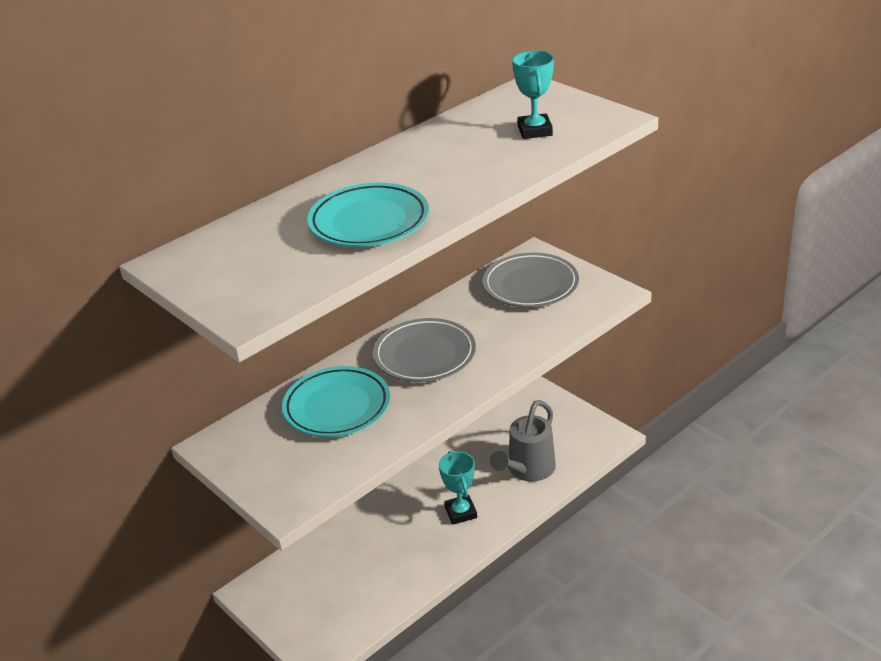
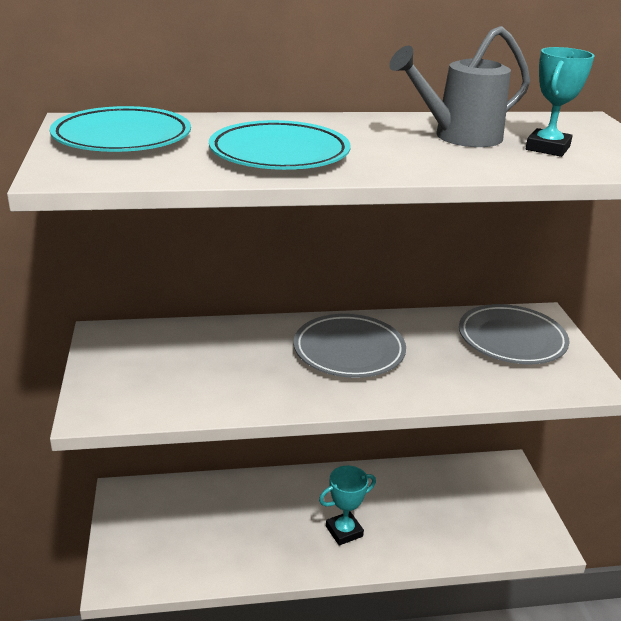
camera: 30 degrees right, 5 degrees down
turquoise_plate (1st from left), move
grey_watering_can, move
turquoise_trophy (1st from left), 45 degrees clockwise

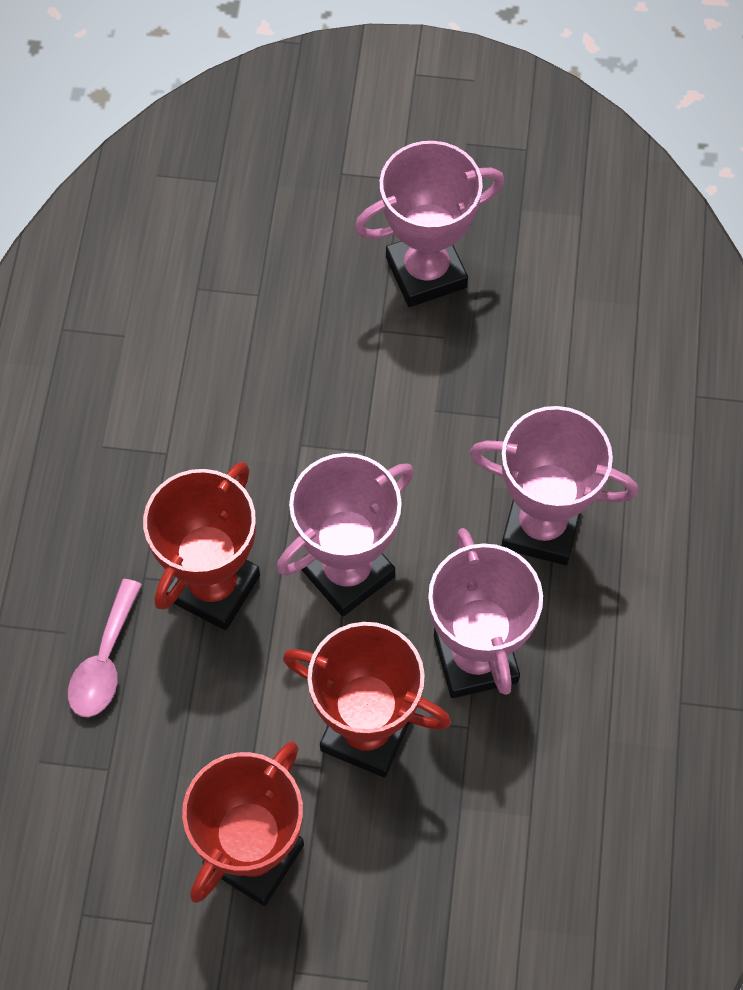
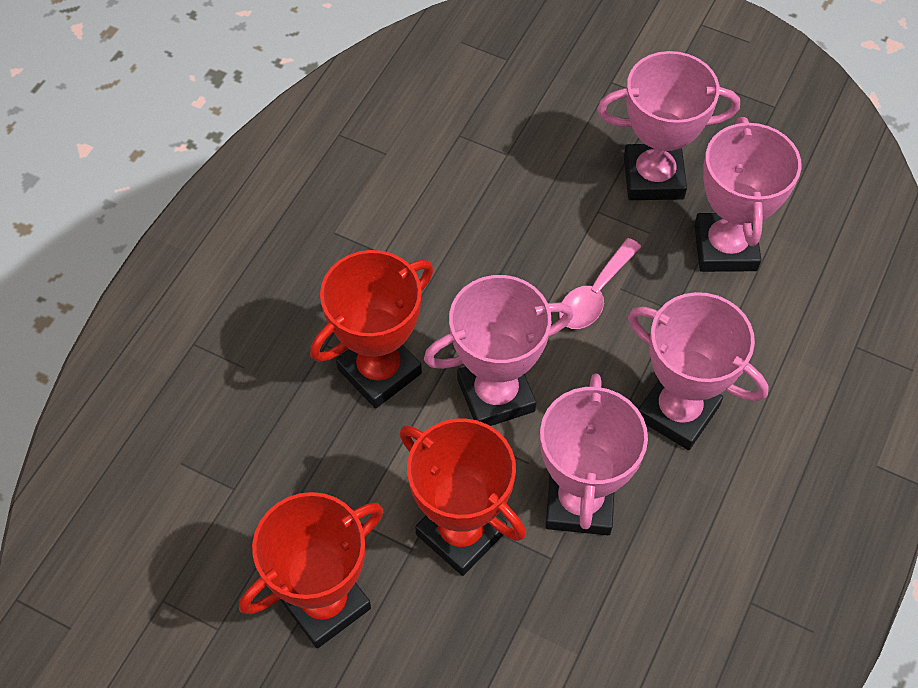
camera: 20 degrees right, 5 degrees down
pink_spoon, move
none -> pink_trophy (5th from left)

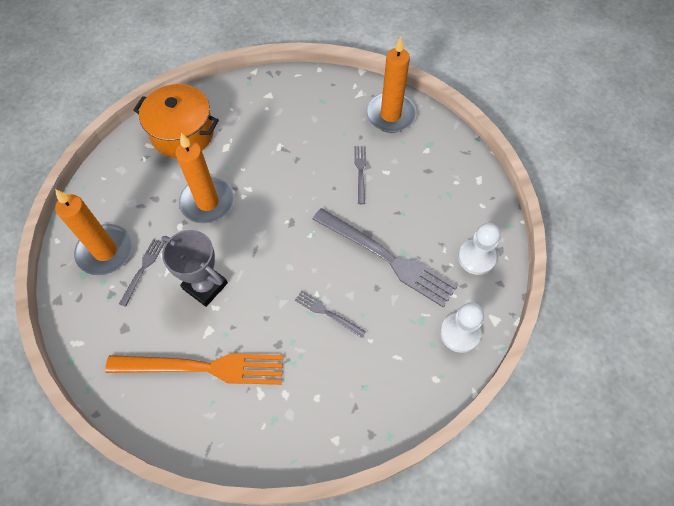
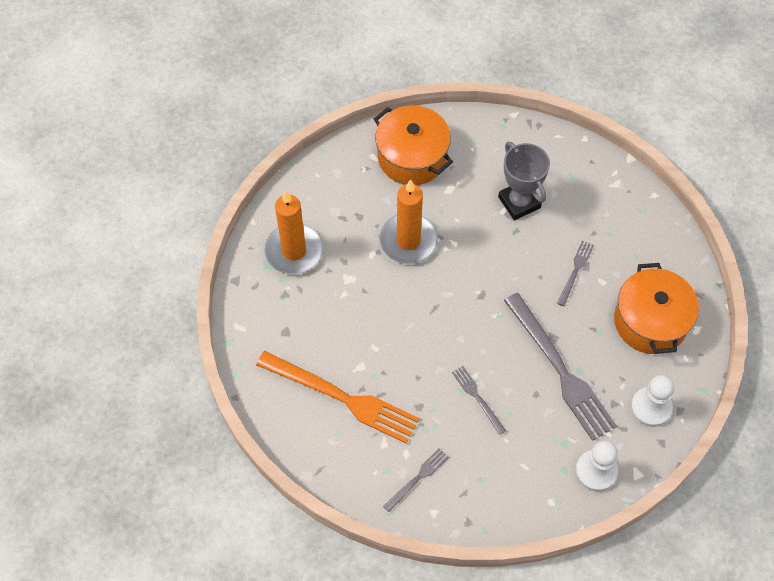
camera: 25 degrees right, 0 degrees up
orange_candle (3rd from left) -> none
grey_trophy, move
grey_fork (1st from left), move
none -> orange_pot (2nd from left)

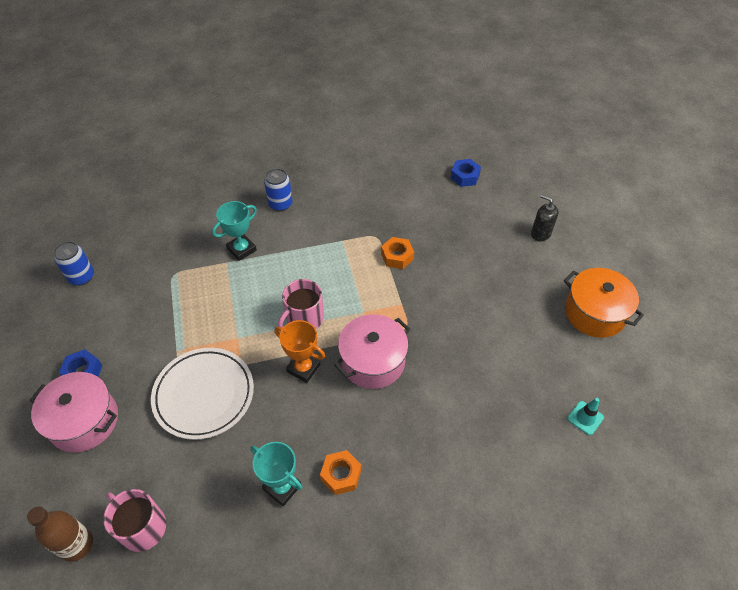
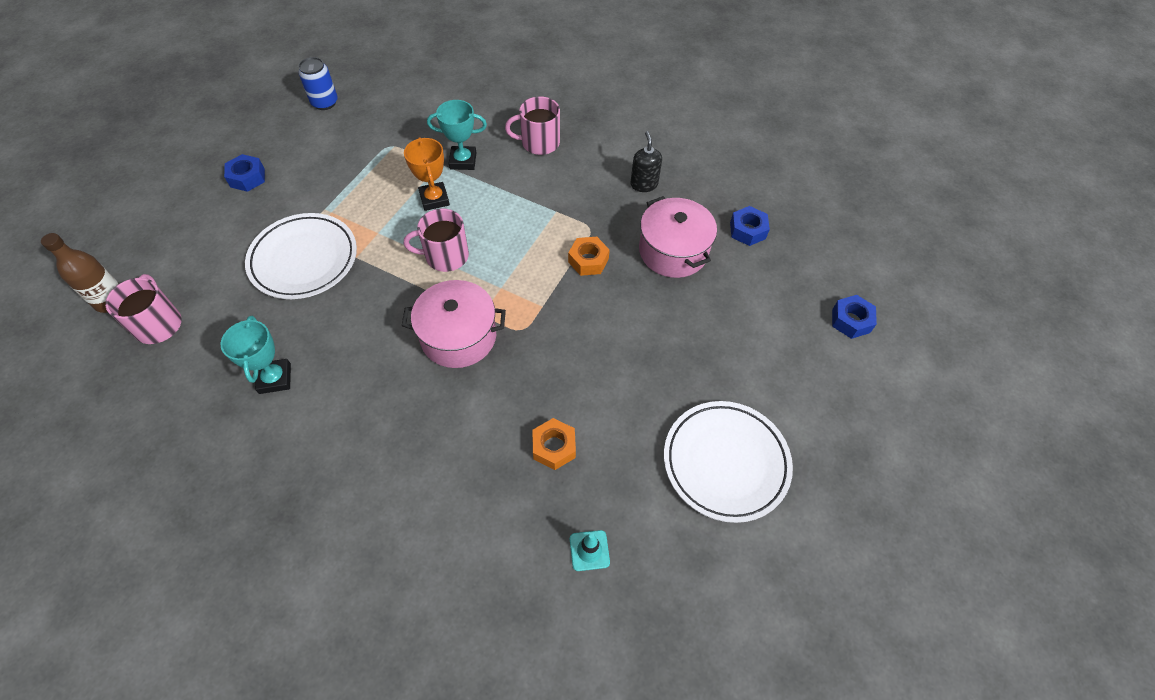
camera: 40 degrees right, 5 degrees up
blue_can (2nd from left) -> pink_mug (3rd from left)
black_soap_dispenser, move
orange_pot -> white_plate (2nd from left)
orange_trophy, move
pink_pot (1st from left in the first image) -> pink_pot (2nd from left), move
orange_nut (1st from left), move
none -> blue_nut (3rd from left)

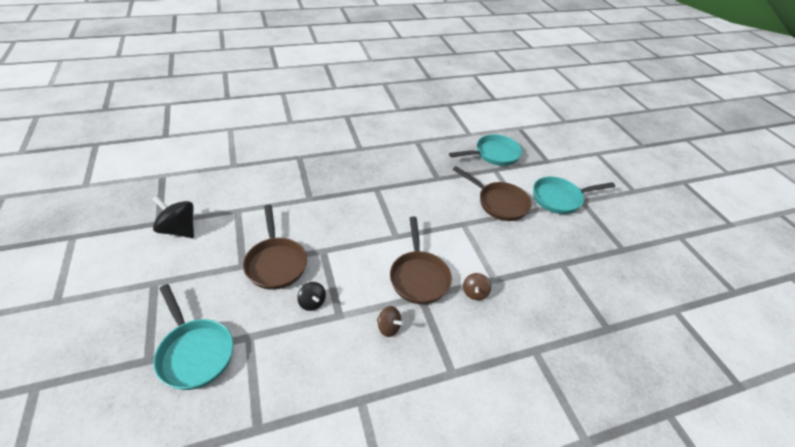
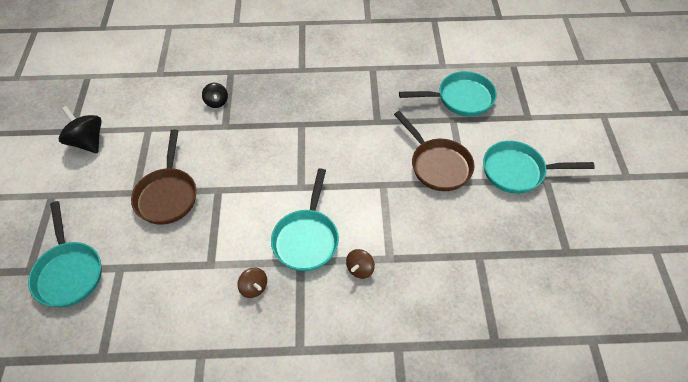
camera: 20 degrees right, 10 degrees up
brown_pan (2nd from left) -> turquoise_pan (2nd from left)
black_spinning_top (2nd from left), move

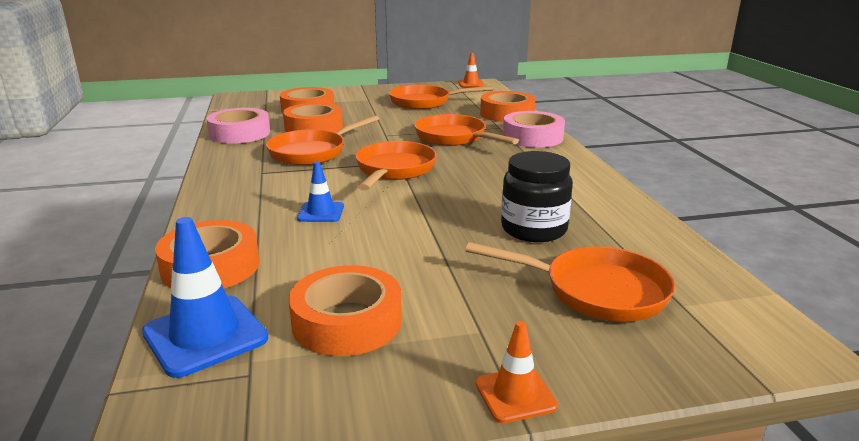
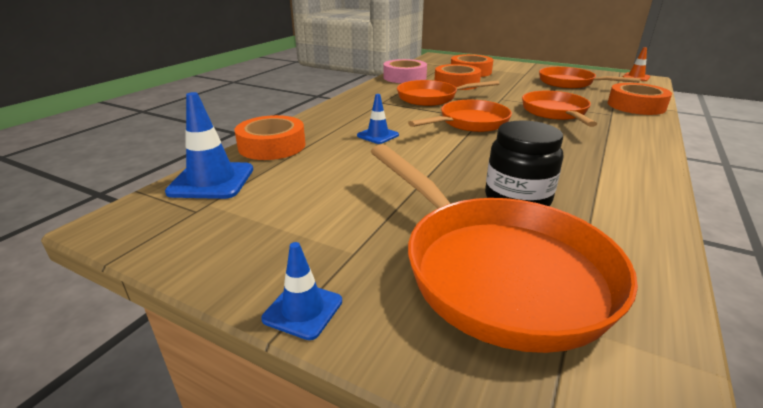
camera: 40 degrees right, 5 degrees up
pink_tape (2nd from left) -> none
orange_pan (5th from left in the first image) -> orange_pan (3rd from left), x1.58
orange_tape (4th from left) -> none
orange_traffic_cone (2nd from left) -> blue_traffic_cone (2nd from left)

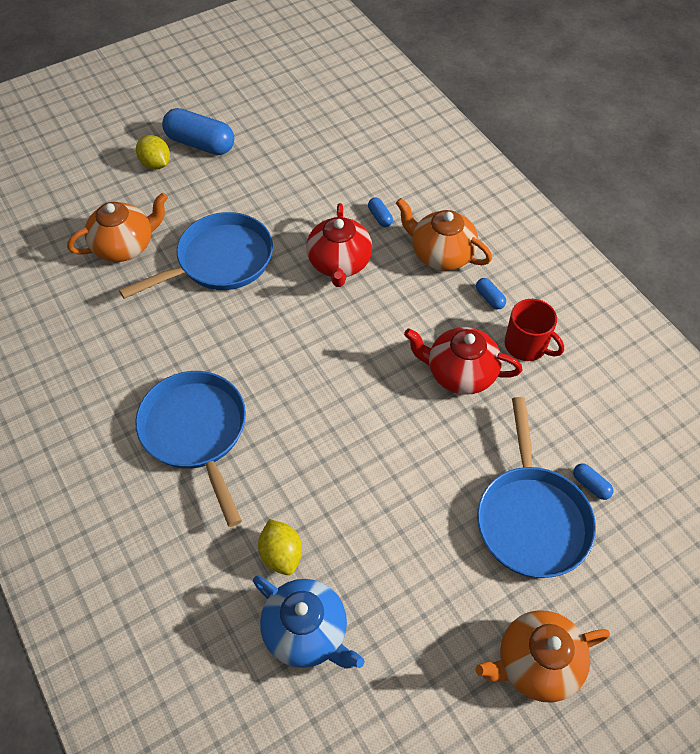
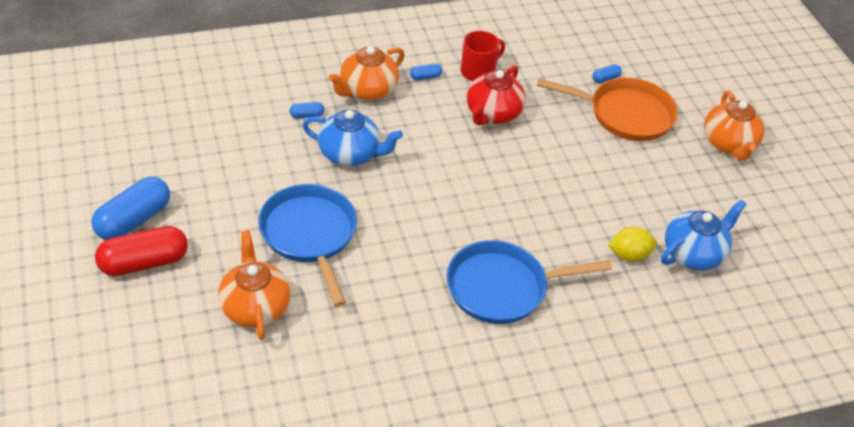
camera: 80 degrees left, 10 degrees down
yellow_lemon (1st from left) -> red_capsule
red_teapot (1st from left) -> blue_teapot (1st from left)
blue_pan (3rd from left) -> orange_pan

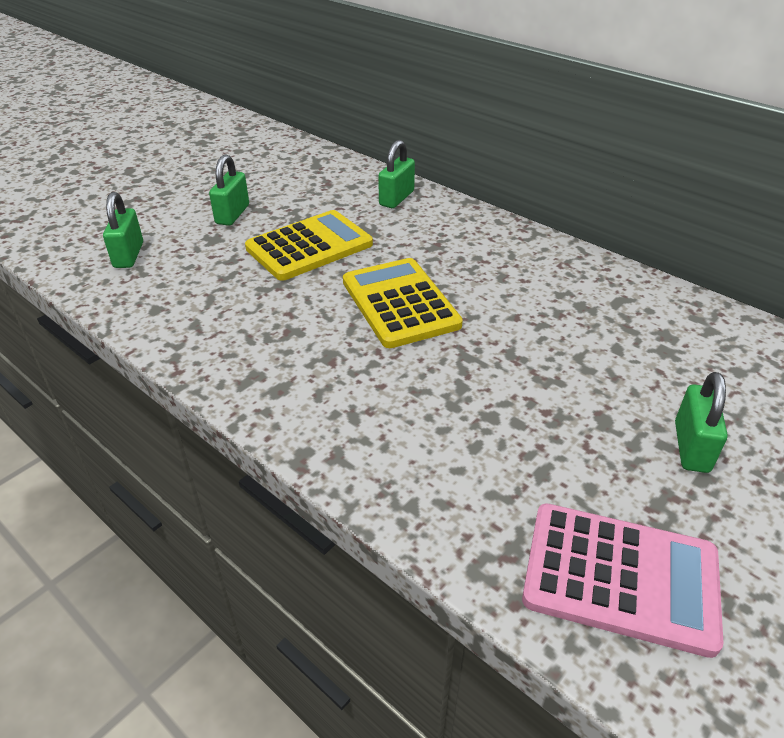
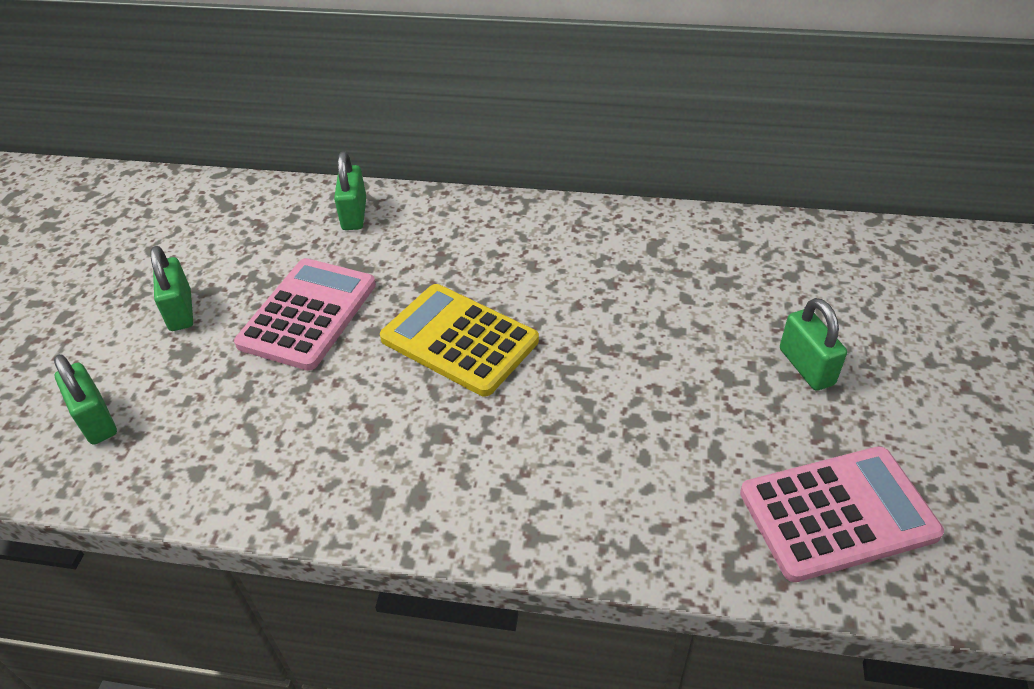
camera: 30 degrees left, 5 degrees up
yellow_calculator (1st from left) -> pink_calculator (1st from left)

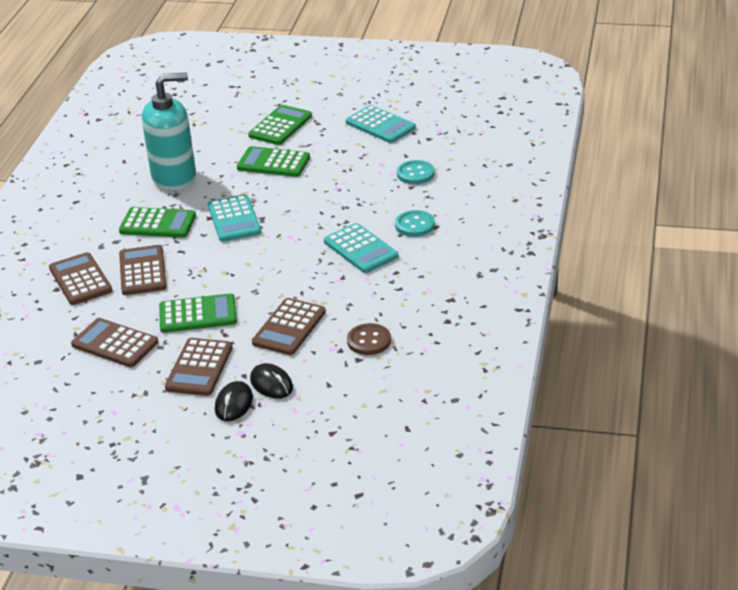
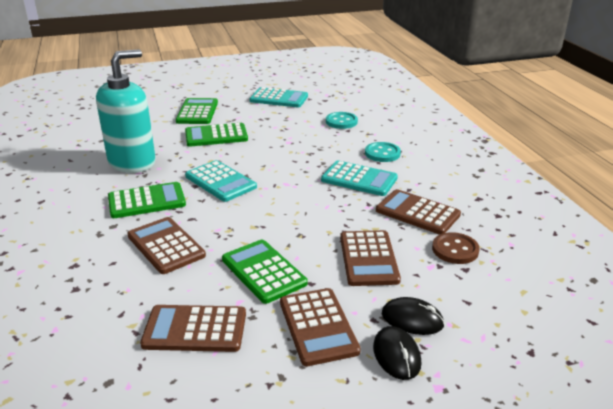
camera: 30 degrees left, 5 degrees down
brown_calculator (1st from left in the first image) -> brown_calculator (5th from left), move
green_calculator (2nd from left in the first image) -> green_calculator (4th from left), 90 degrees counterclockwise

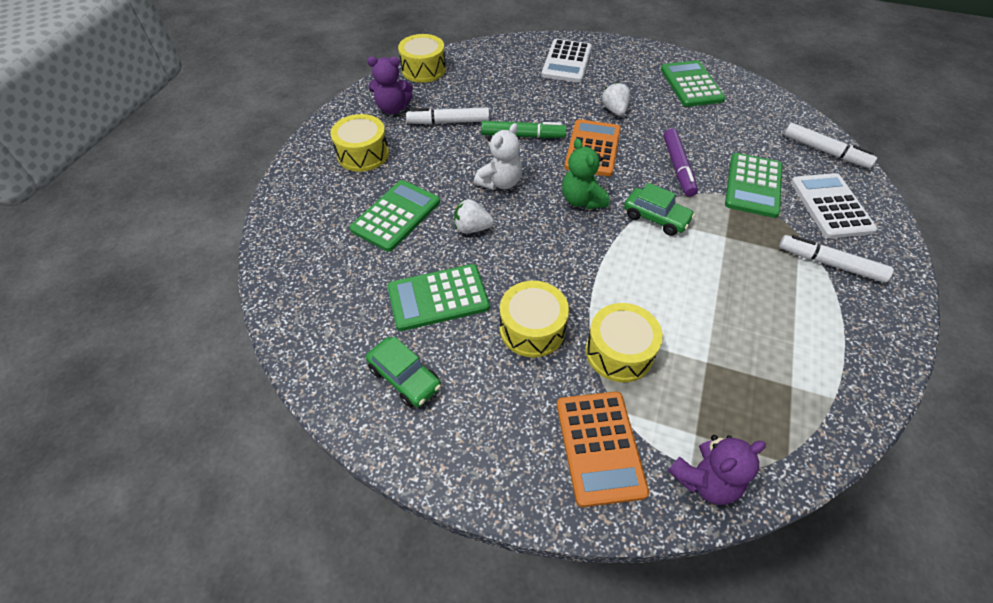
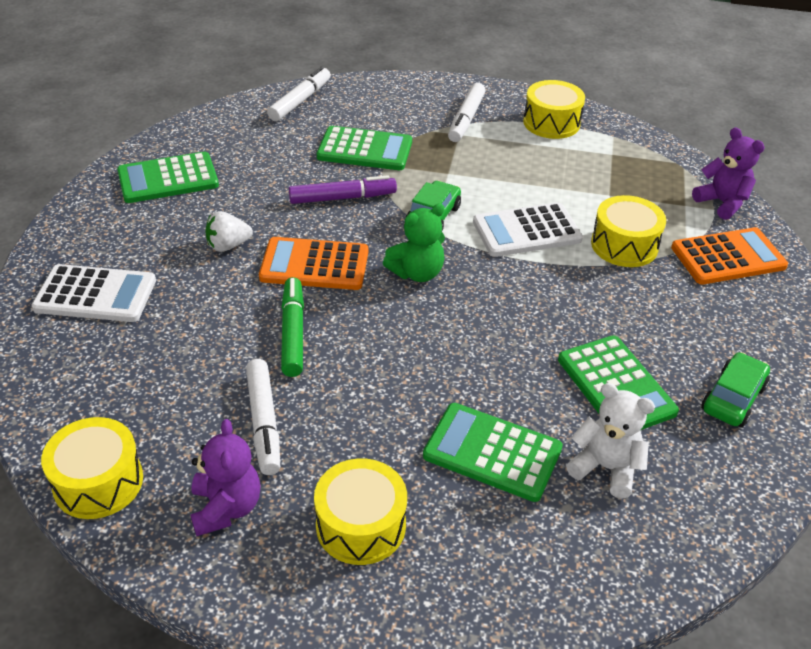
camera: 100 degrees left, 10 degrees down
white_teddy_bear, move
white_calculator (2nd from left), move
white_strawberry (1st from left) -> none
yellow_drum (3rd from left), move

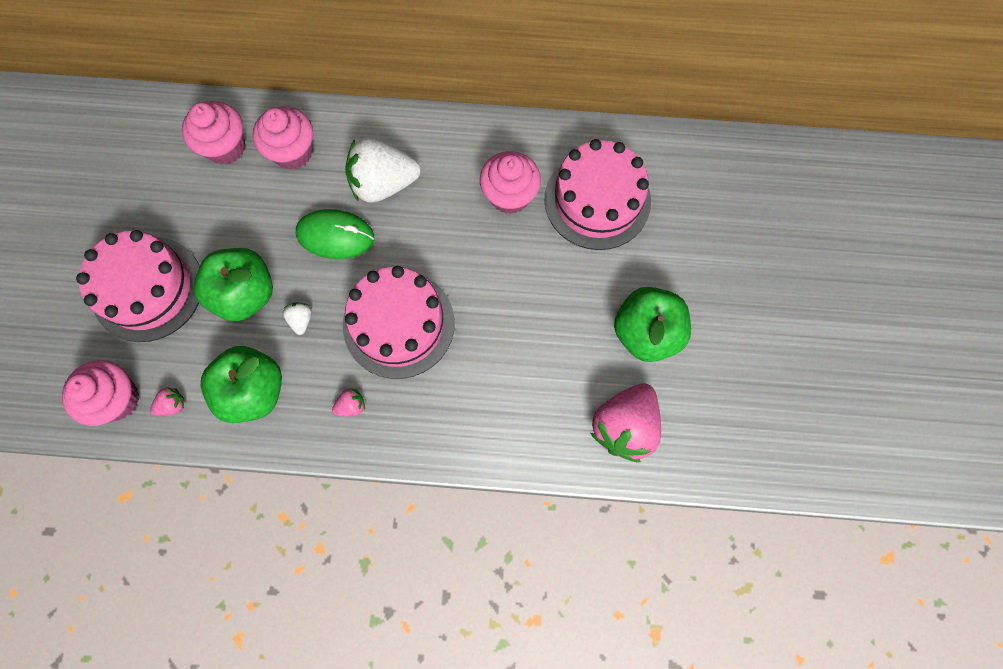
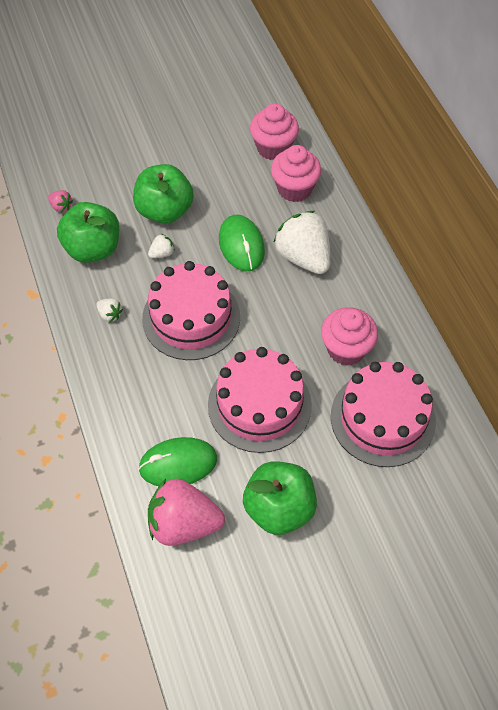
camera: 65 degrees right, 15 degrees down
pink_cake (1st from left in the first image) -> pink_cake (2nd from left), move
pink_cupcake (1st from left) -> none
pink_strawberry (2nd from left) -> white_strawberry (1st from left)
none -> green_mouse (1st from left)

